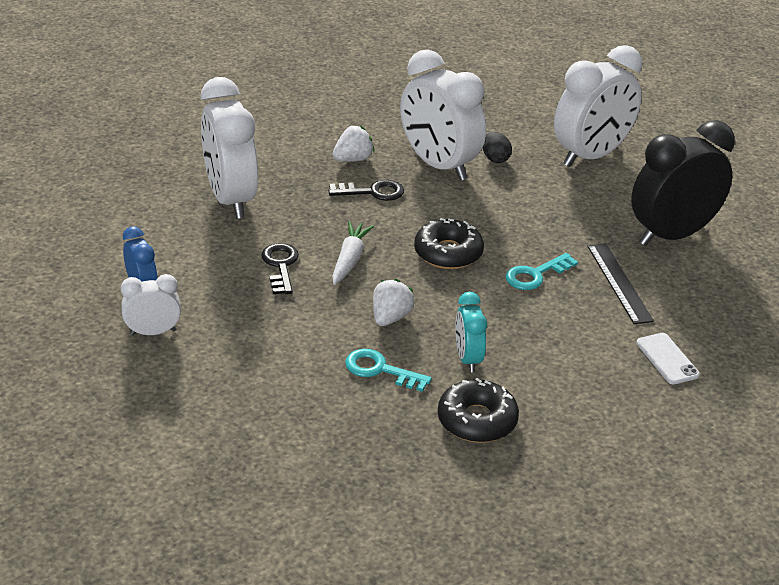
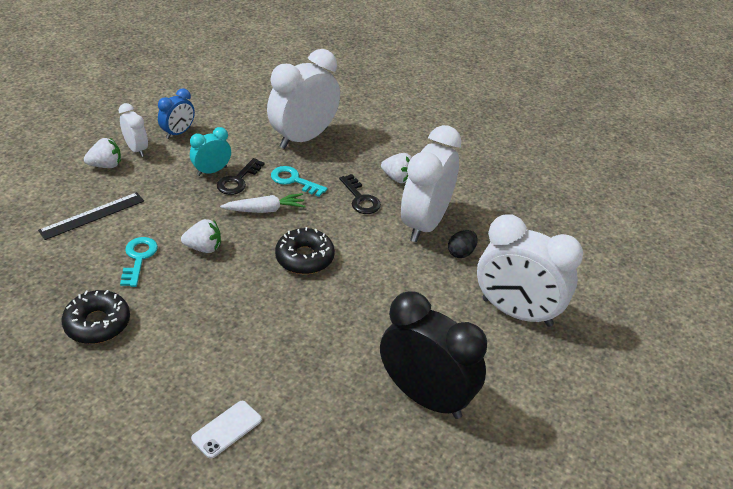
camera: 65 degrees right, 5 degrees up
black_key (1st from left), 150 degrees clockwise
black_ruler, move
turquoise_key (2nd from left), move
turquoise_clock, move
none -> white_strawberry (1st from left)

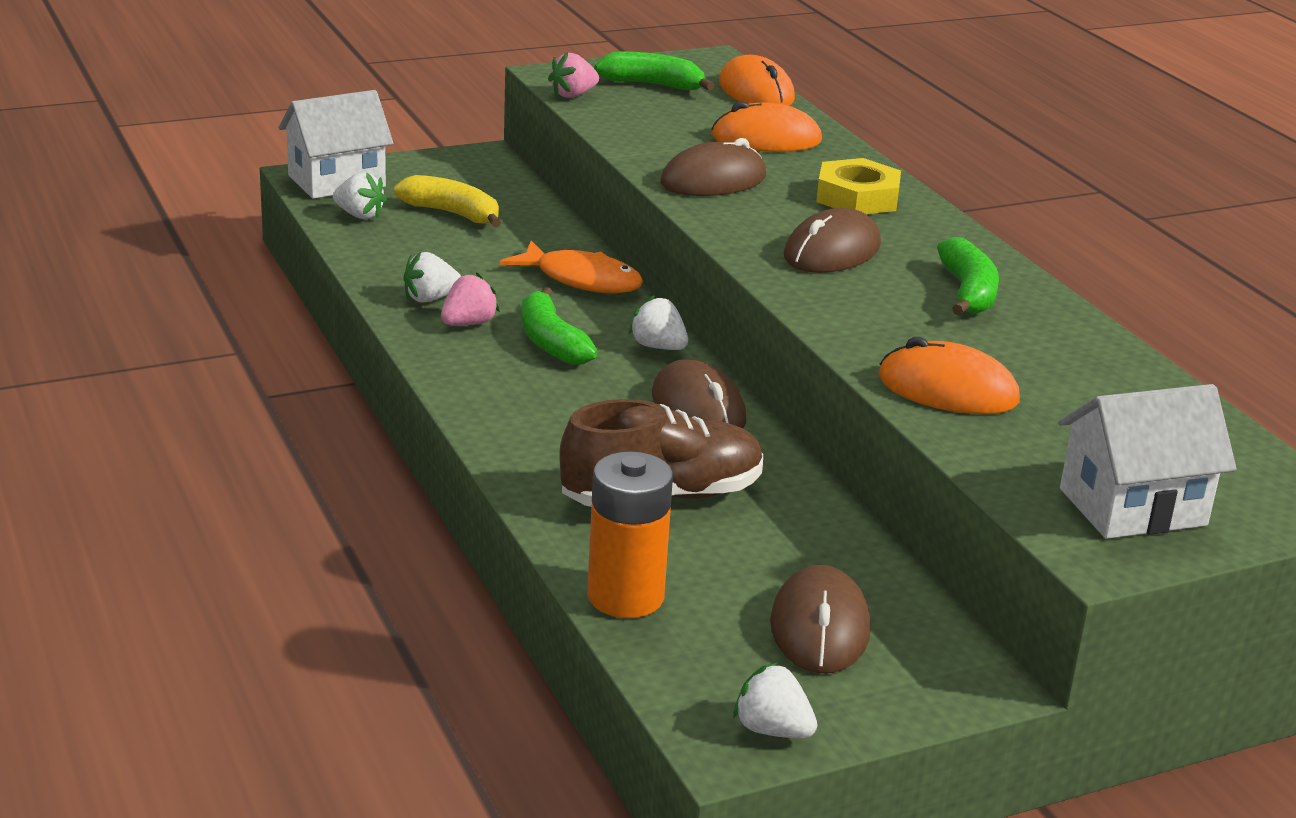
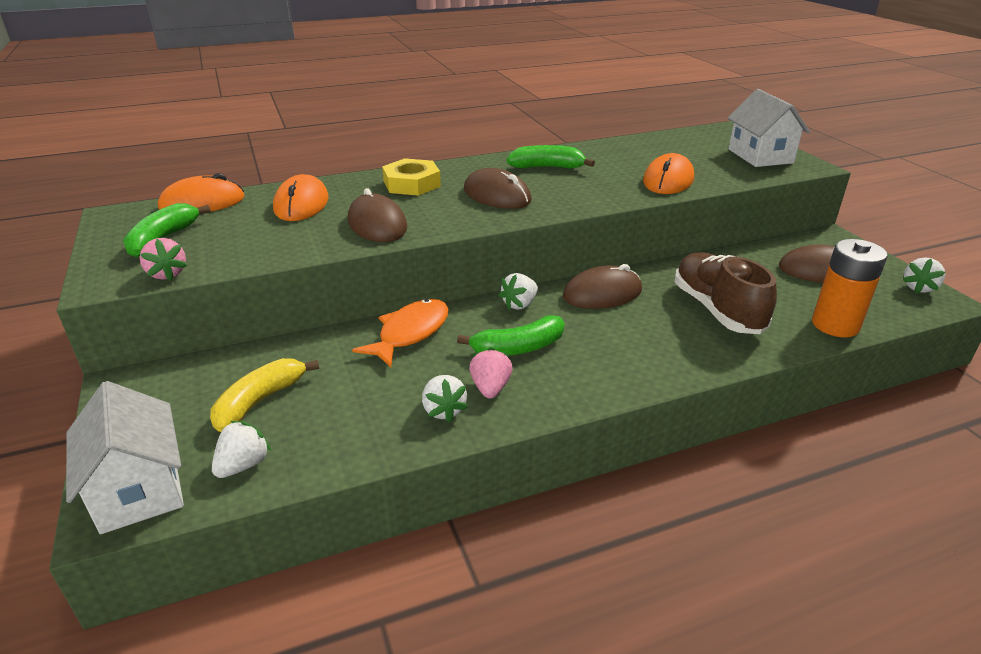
camera: 85 degrees left, 5 degrees up
pink_strawberry (1st from left in the first image) -> pink_strawberry (2nd from left), 45 degrees clockwise

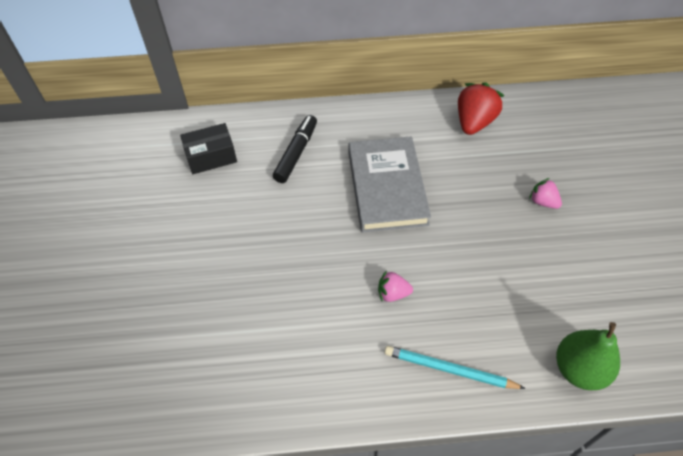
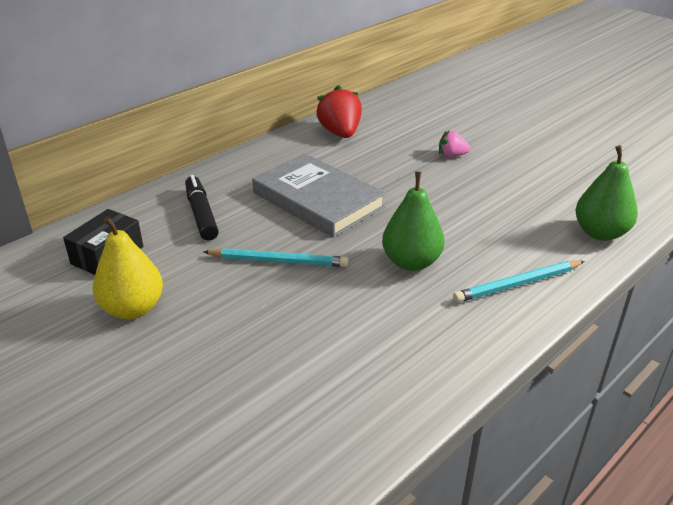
camera: 40 degrees left, 20 degrees down
pink_strawberry (1st from left) -> green_pear (1st from left)
none -> yellow_pear
none -> turquoise_pencil (1st from left)

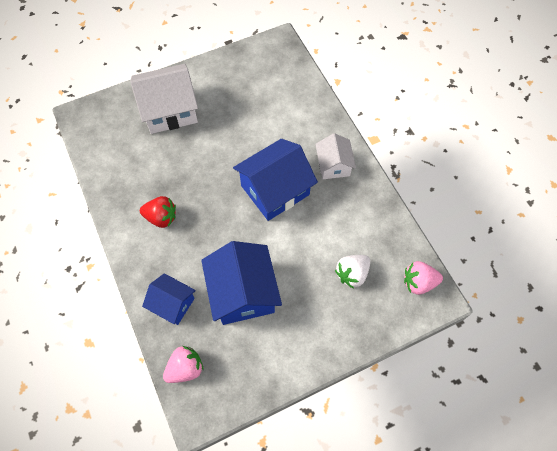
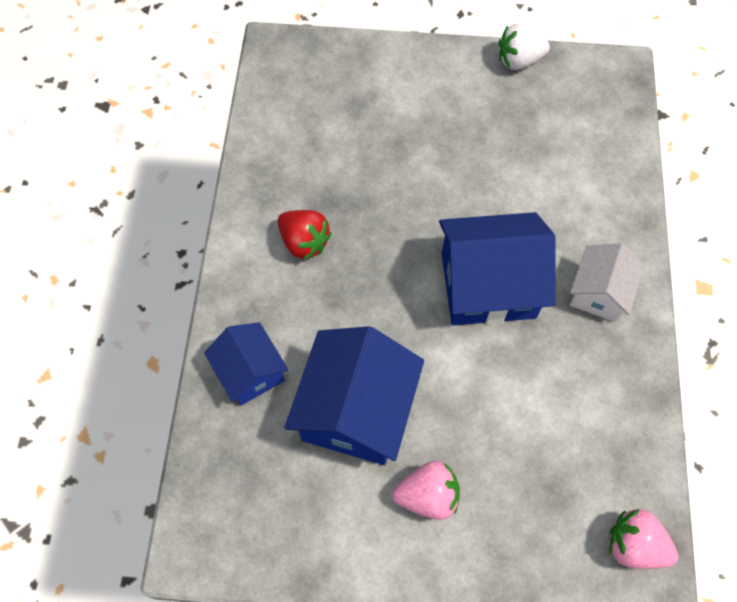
camera: 30 degrees right, 0 degrees up
white_house (1st from left) -> none
white_strawberry, move
pink_strawberry (1st from left), move

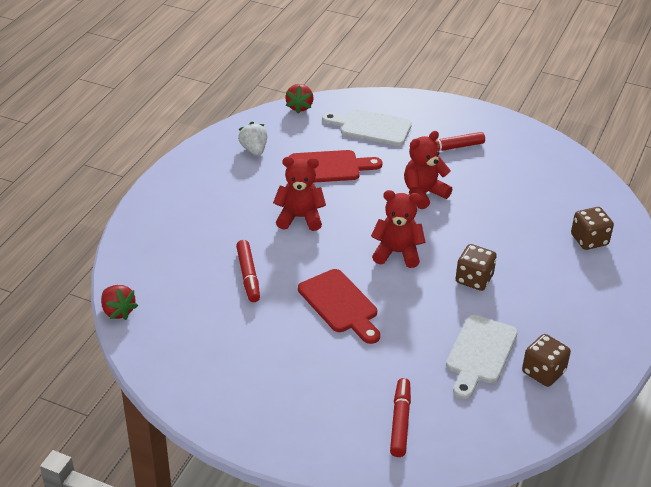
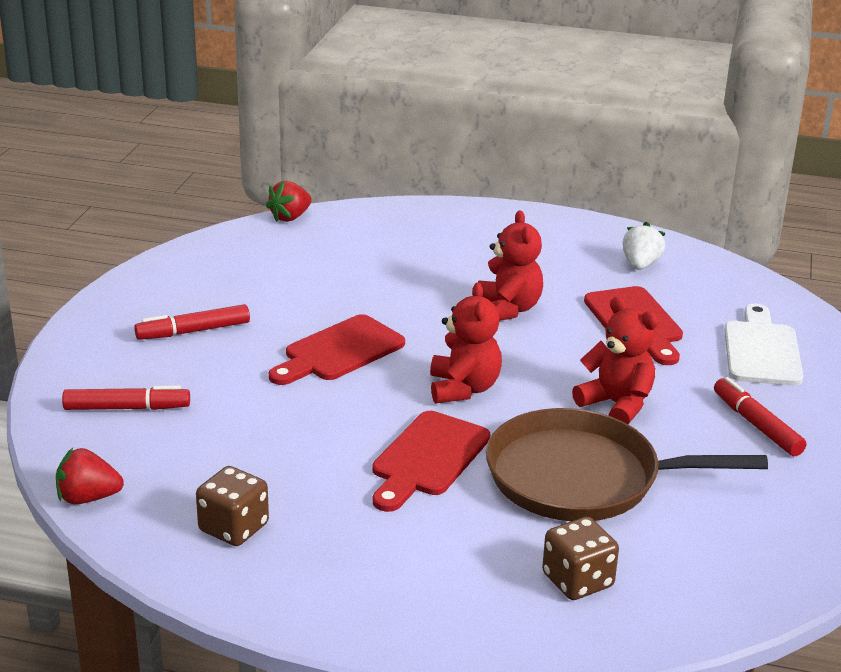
camera: 80 degrees right, 10 degrees down
red_strawberry (2nd from left in the first image) -> red_strawberry (1st from left), move
white_strawberry, 45 degrees counterclockwise
red_marker (1st from left in the first image) -> red_marker (2nd from left), move
brown_dice (1st from left) -> red_cutting_board (2nd from left)
white_cutting_board (2nd from left) -> none
none -> brown_pan

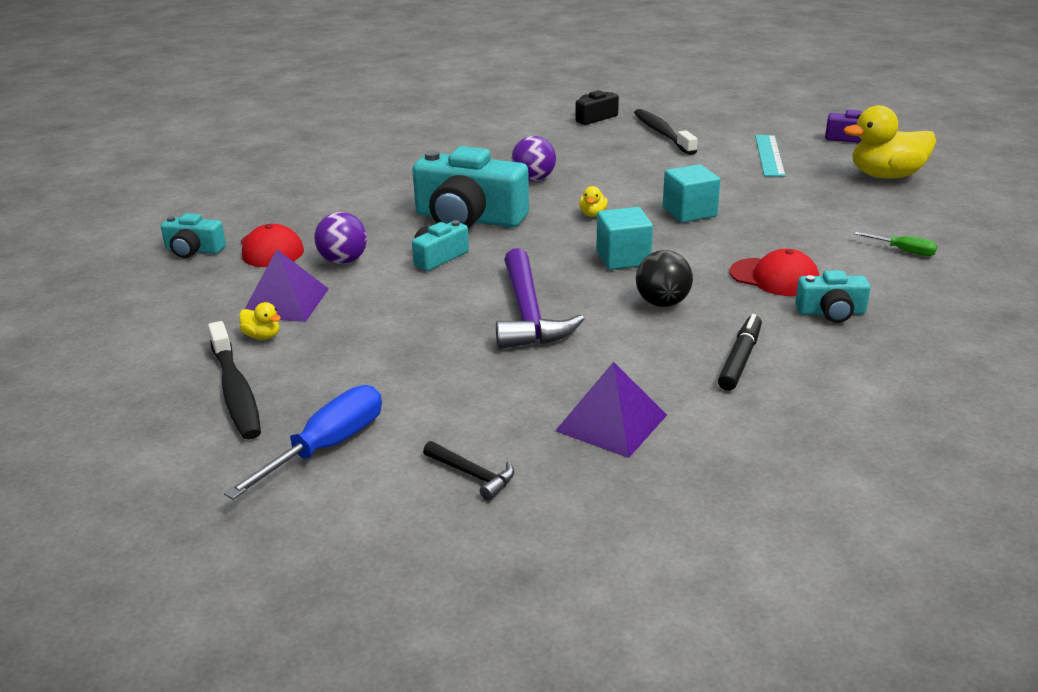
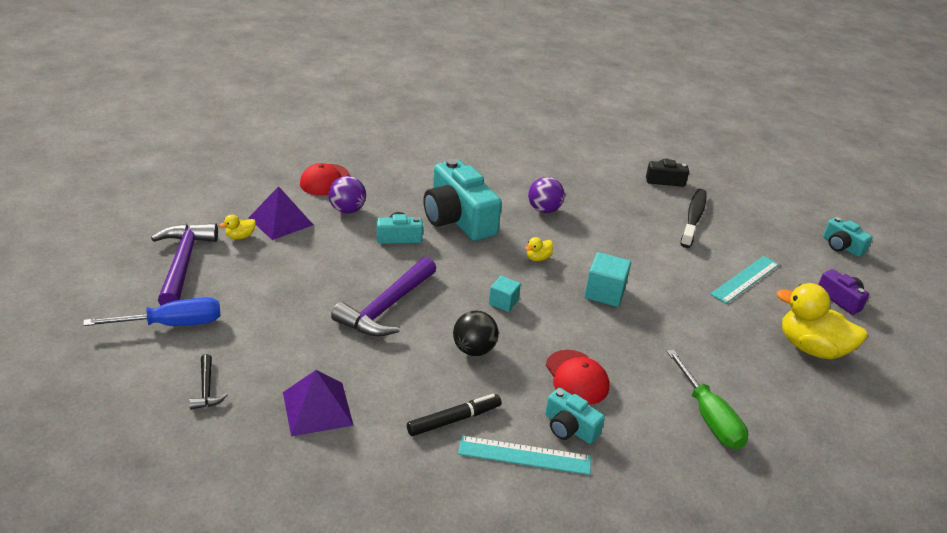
camera: 35 degrees right, 5 degrees up
turquoise_cube (1st from left), x0.63
turquoise_camera (1st from left in the first image) -> turquoise_camera (4th from left), move
green_screwdriver, x1.83
yellow_duck (1st from left), 75 degrees clockwise
black_toothbrush (1st from left) -> purple_hammer (1st from left)
none -> turquoise_ruler (1st from left)

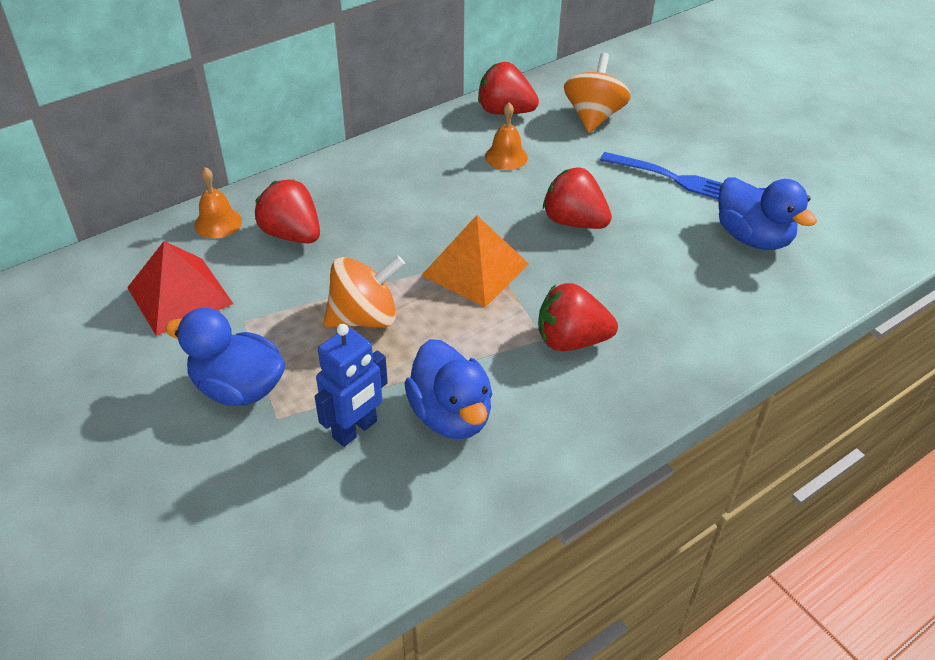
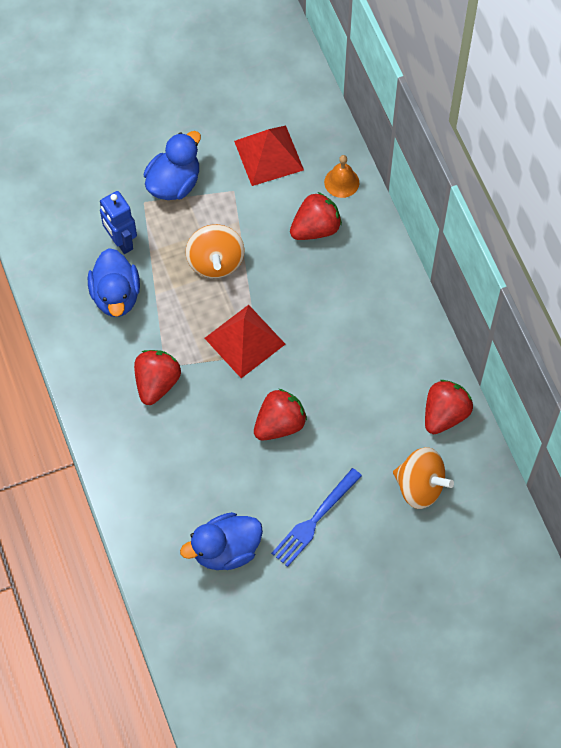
camera: 105 degrees right, 20 degrees up
orange_bell (2nd from left) -> none
orange_pyramid -> red_pyramid (1st from left)
blue_duck (2nd from left in the first image) -> blue_duck (1st from left), 90 degrees counterclockwise

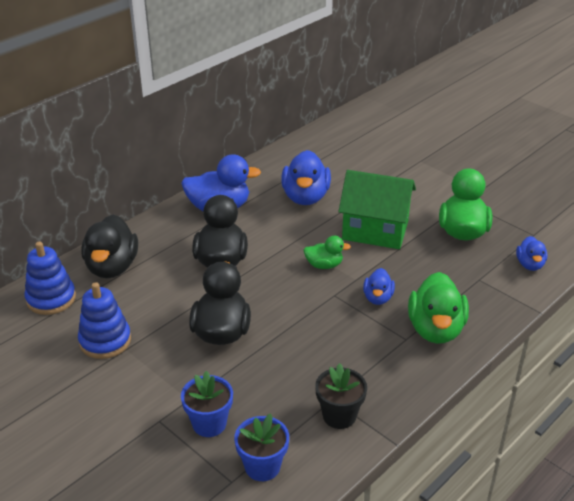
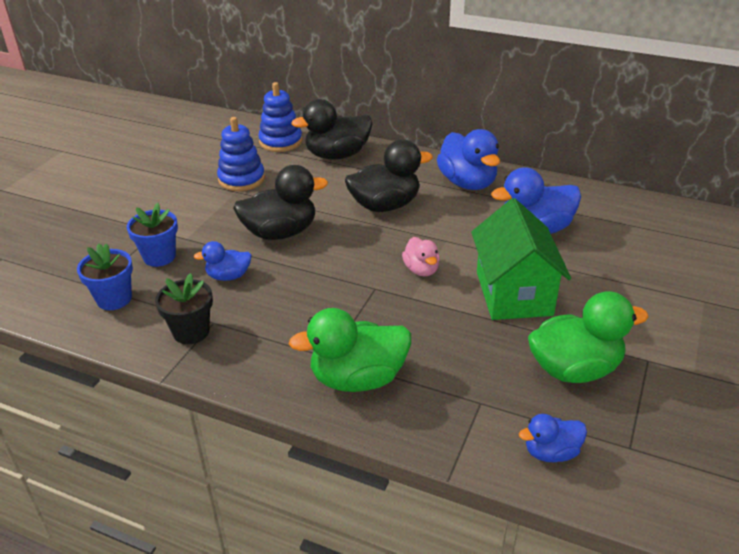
camera: 70 degrees right, 0 degrees up
green_duck (1st from left) -> pink_duck
blue_duck (3rd from left in the first image) -> blue_duck (1st from left), move

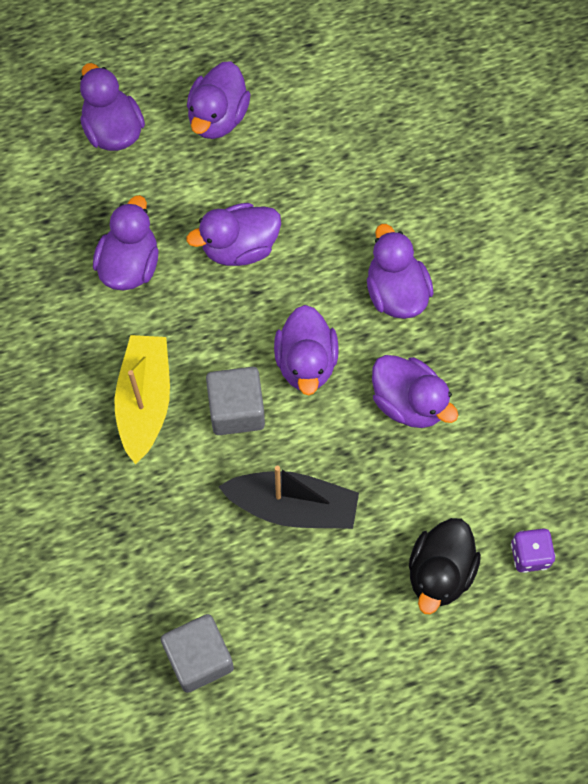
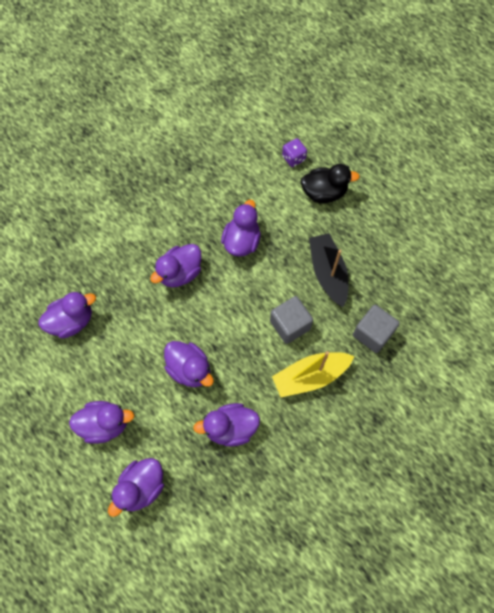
camera: 115 degrees left, 0 degrees up
purple_duck (5th from left in the first image) -> purple_duck (1st from left), move
grey_cube (1st from left in the first image) -> grey_cube (2nd from left), move

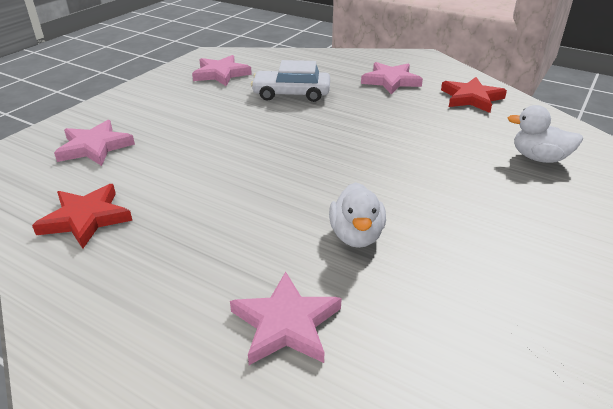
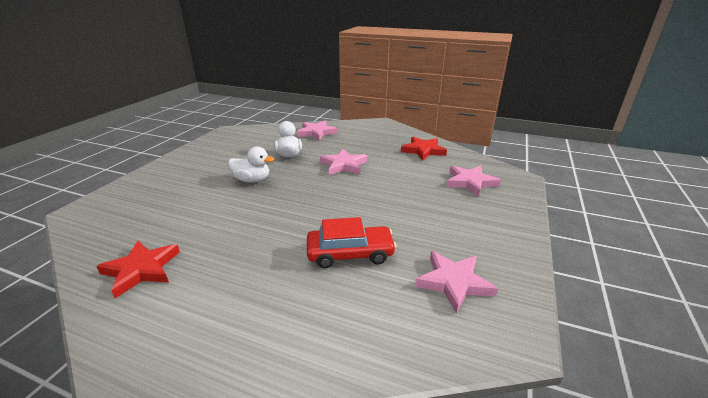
camera: 170 degrees right, 5 degrees down
white_car -> red_car
pink_star (4th from left in the first image) -> pink_star (2nd from left), move
white_duck (2nd from left in the first image) -> white_duck (1st from left), move

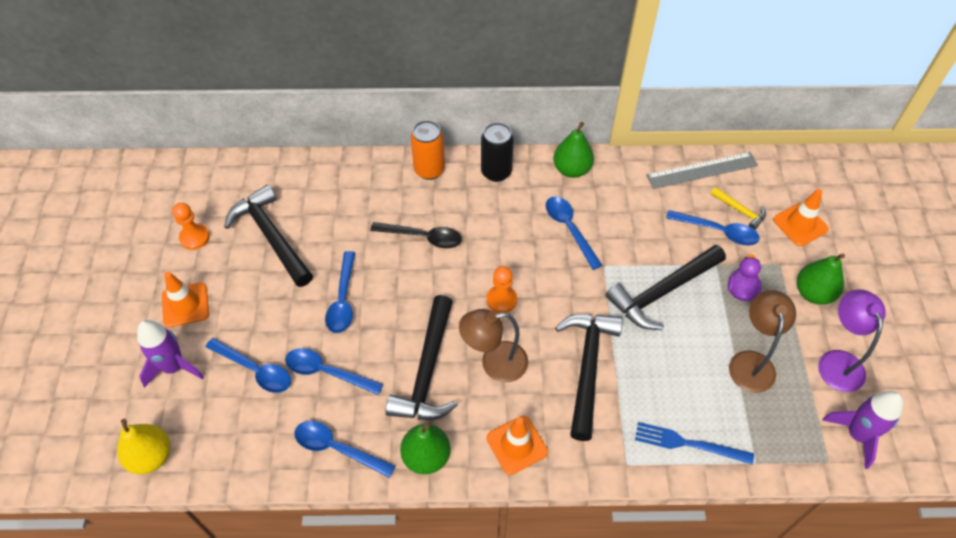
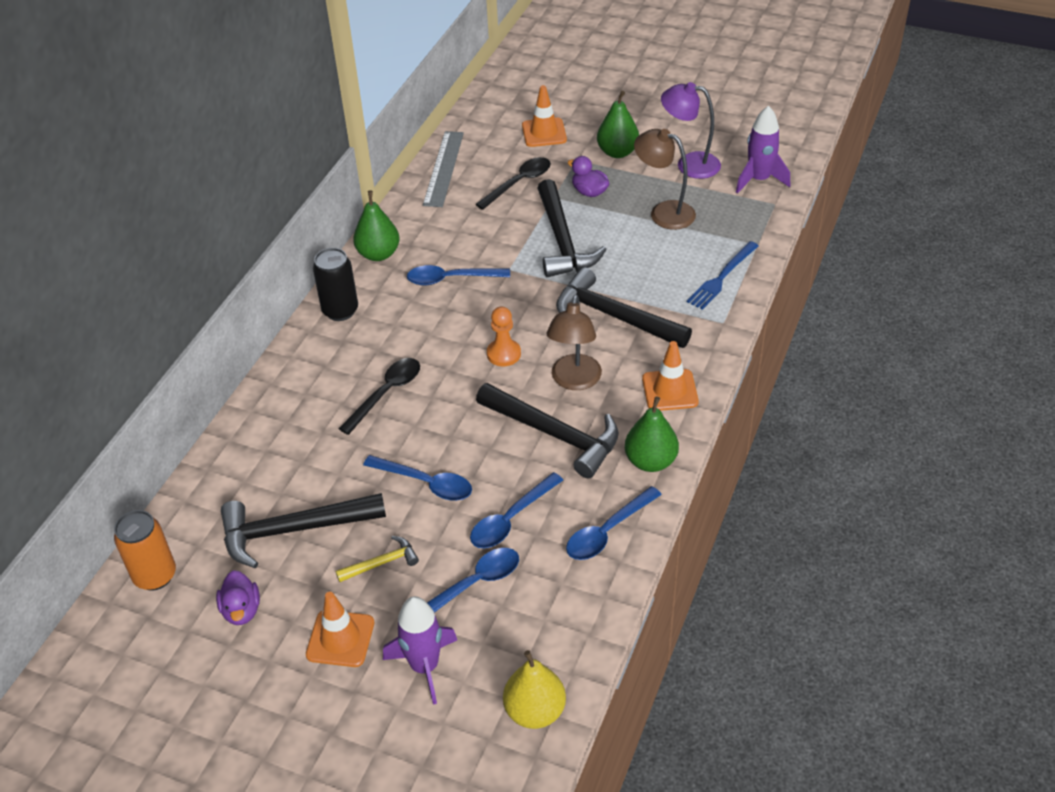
camera: 65 degrees left, 10 degrees down
orange_can, move
yellow_hammer, move
orange_pawn (1st from left) -> purple_duck (1st from left)
blue_spoon (6th from left) -> black_spoon (2nd from left)

